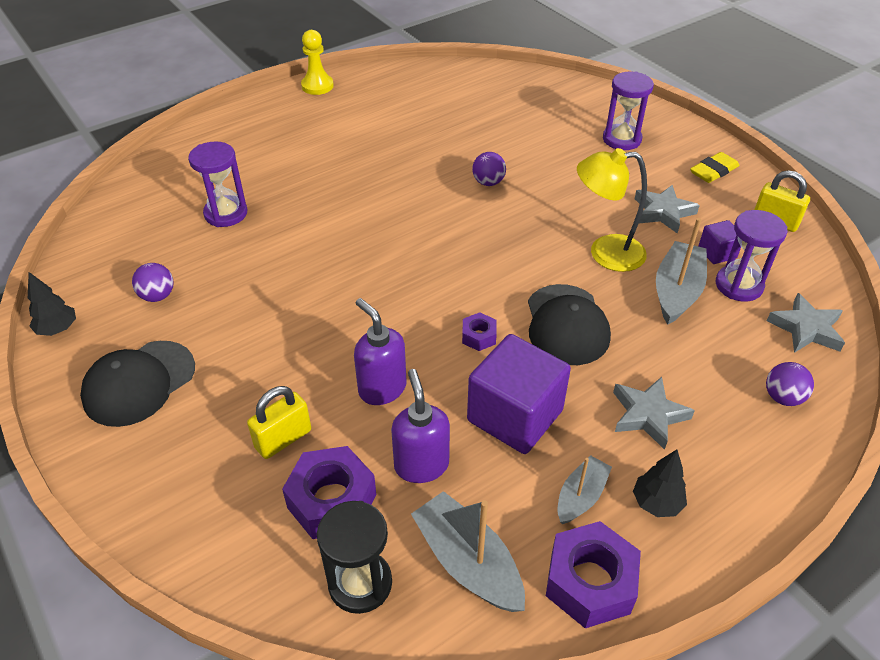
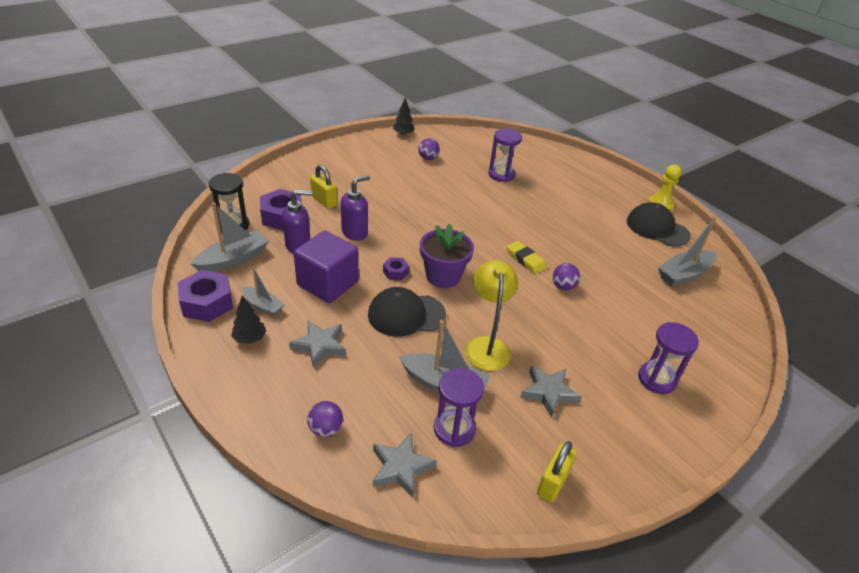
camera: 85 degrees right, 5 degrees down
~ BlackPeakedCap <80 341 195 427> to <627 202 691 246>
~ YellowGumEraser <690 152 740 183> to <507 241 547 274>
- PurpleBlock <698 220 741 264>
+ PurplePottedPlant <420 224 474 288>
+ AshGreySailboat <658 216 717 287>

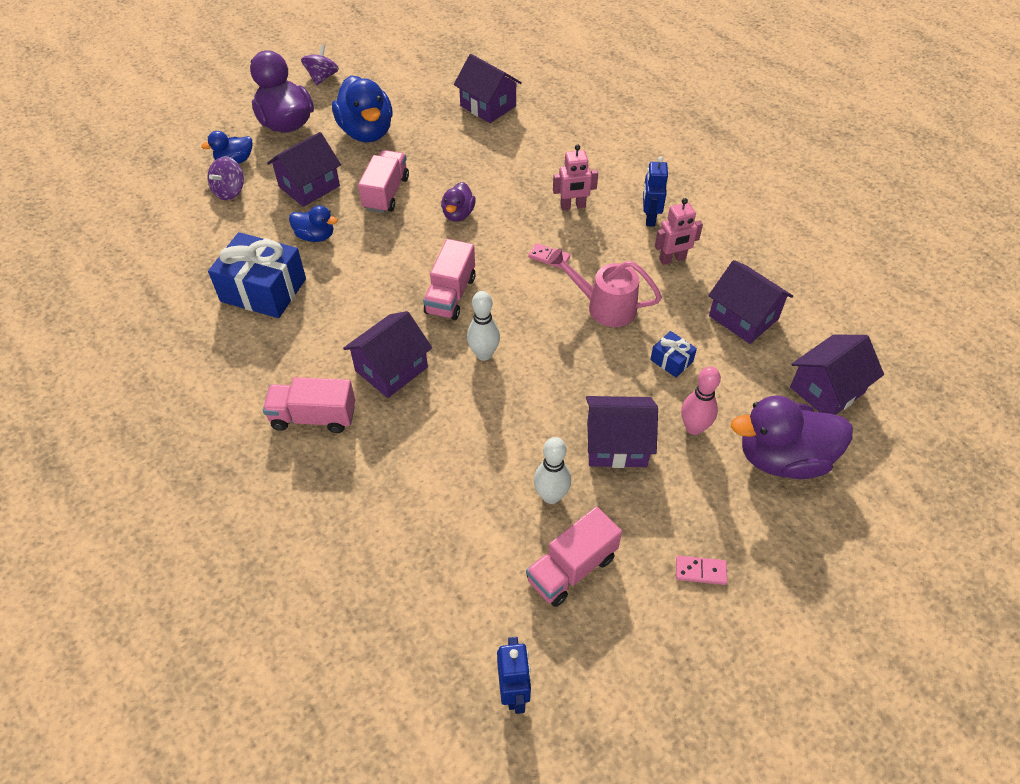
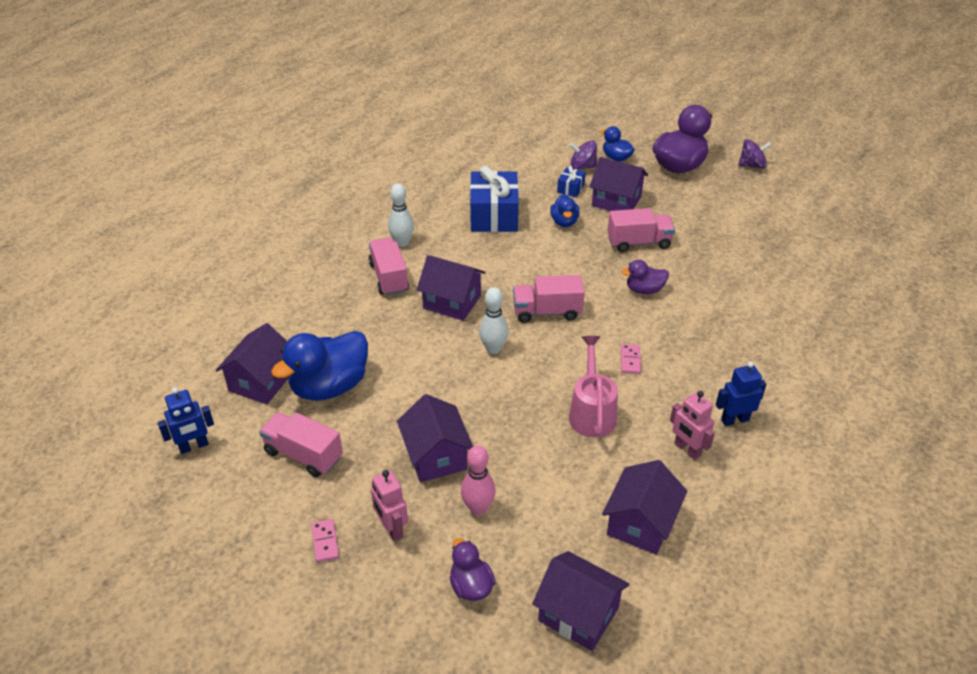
camera: 70 degrees right, 10 degrees down
~ CobaltDuck <332 75 393 142> to <271 331 368 401>
~ PurpleCottage <454 54 522 123> to <216 323 289 404>
~ SnowWhiteTenpin <534 437 571 504> to <388 183 414 247>
~ RosePinkRobotFigure <553 144 598 210> to <371 470 408 541>
~ CobaltWrappedGift <650 331 697 378> to <557 166 586 197>
~ PurpleDuck <731 395 853 479> = <450 538 495 601> x0.53

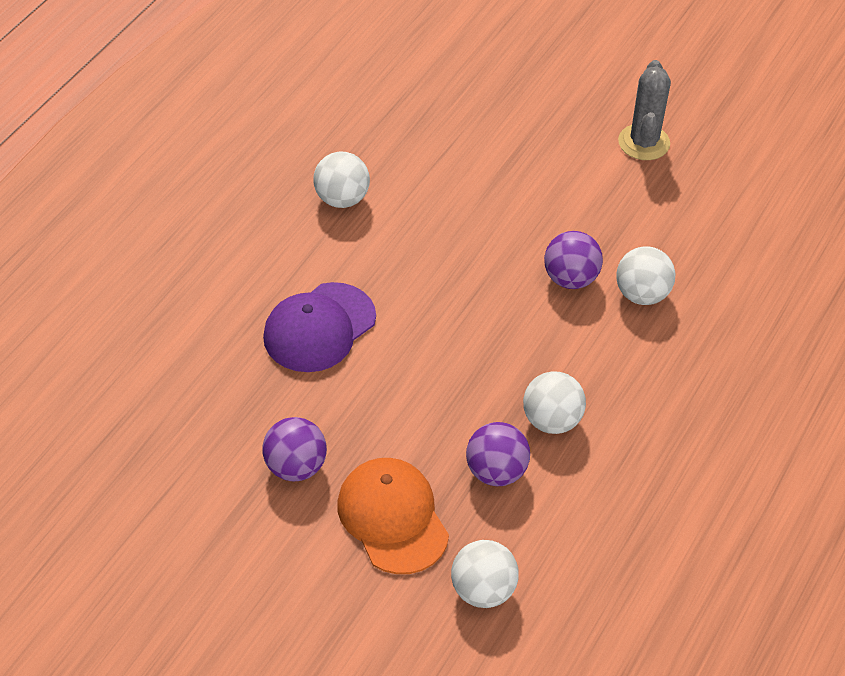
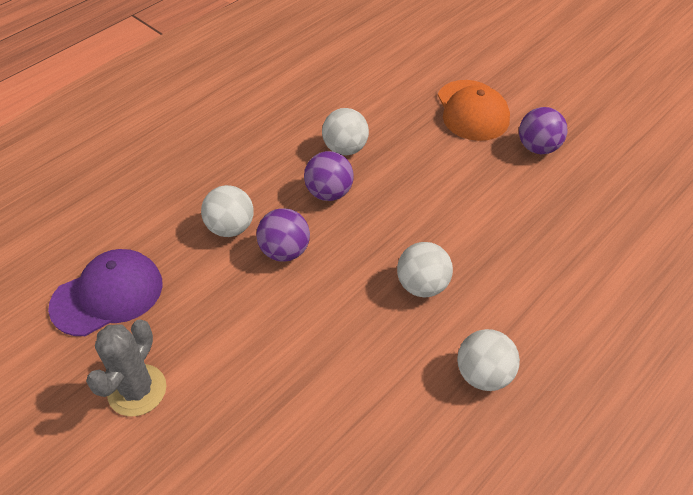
camera: 165 degrees left, 0 degrees up
~ PurplePeakedCap <263 282 376 372> to <48 249 163 336>
~ SnowWhitePlayBall <451 540 519 608> to <397 242 453 297>
~ PurplePlayBall <466 422 530 486> to <304 151 354 201>

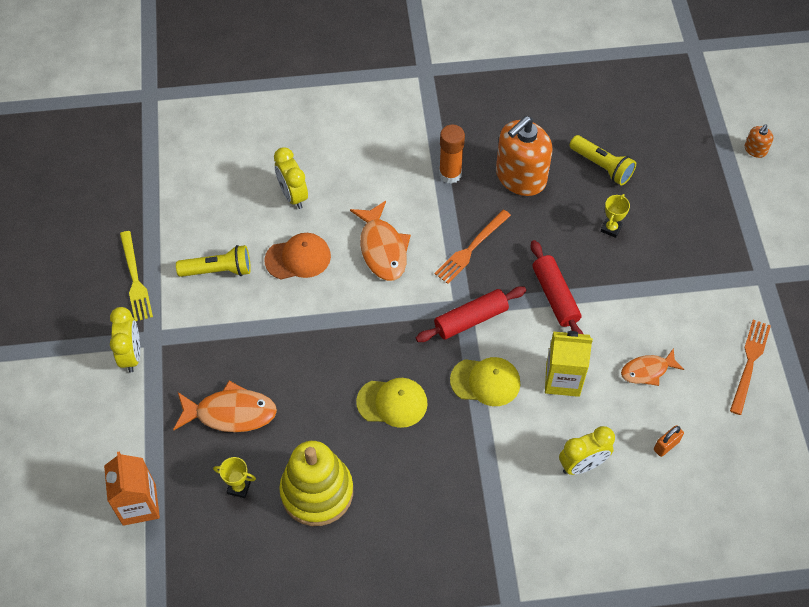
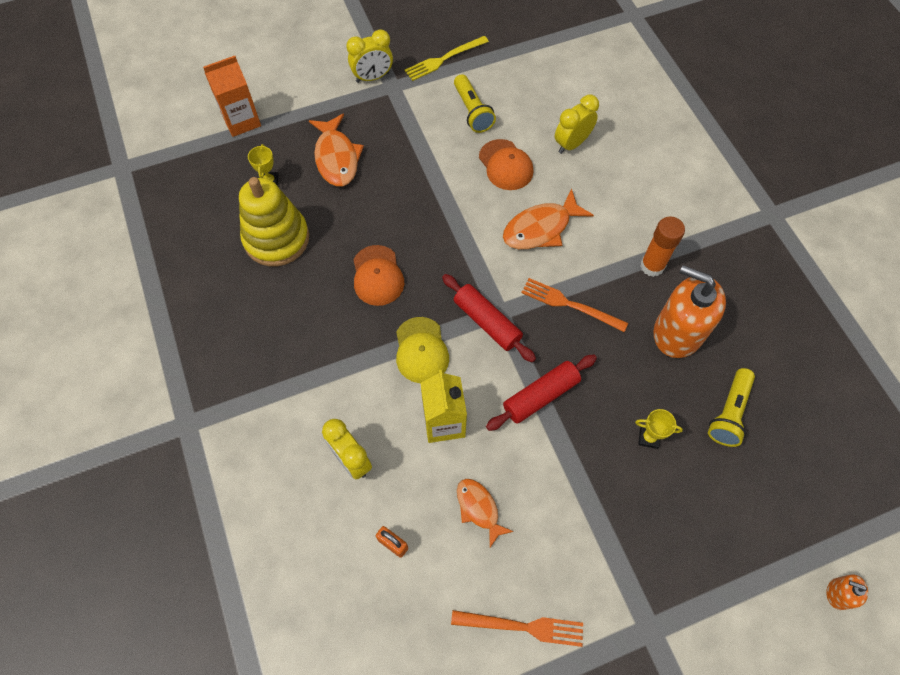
camera: 75 degrees right, 5 degrees up
~ YellowPeakedCap <356 378 428 428> to BrightOrangePeakedCap <353 245 404 306>

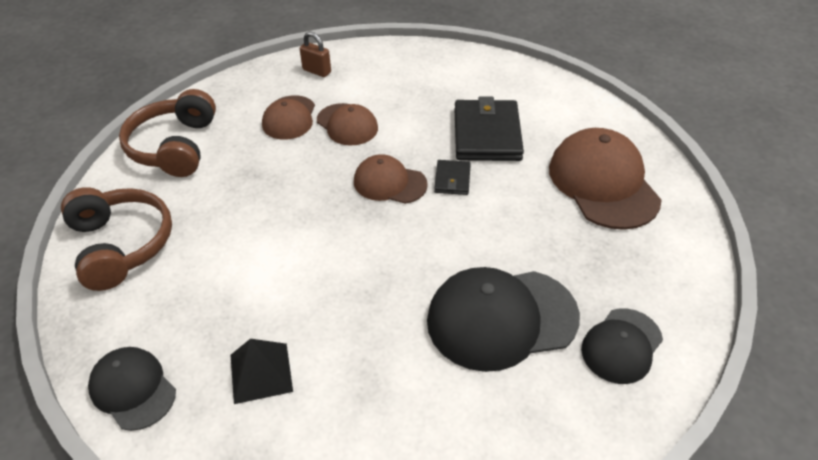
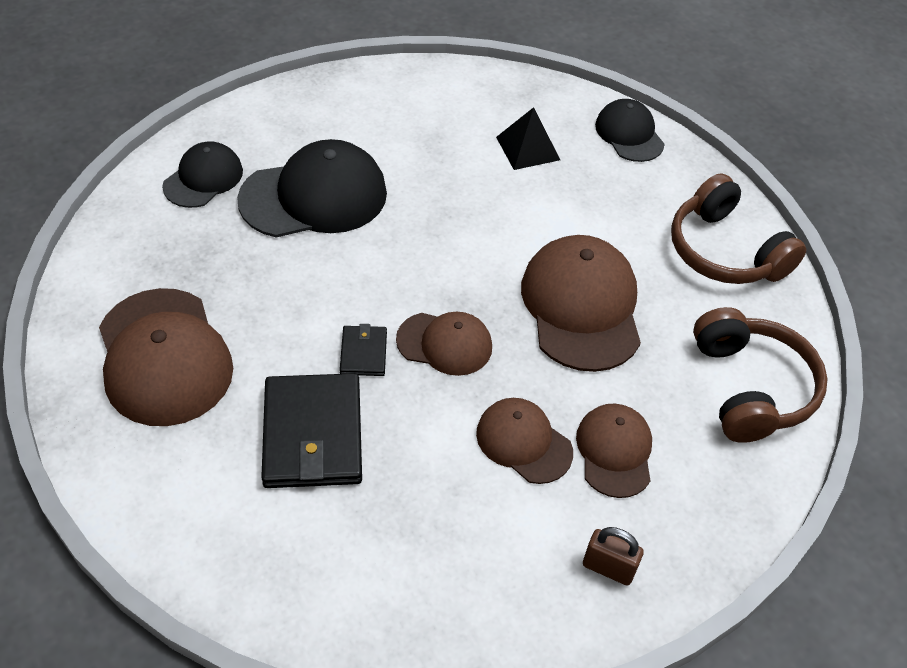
camera: 170 degrees right, 5 degrees up
~ BlackPeakedCap <88 347 176 431> = <595 99 664 162> 150 degrees counterclockwise
+ DarkBrownPeakedCap <521 235 641 372>

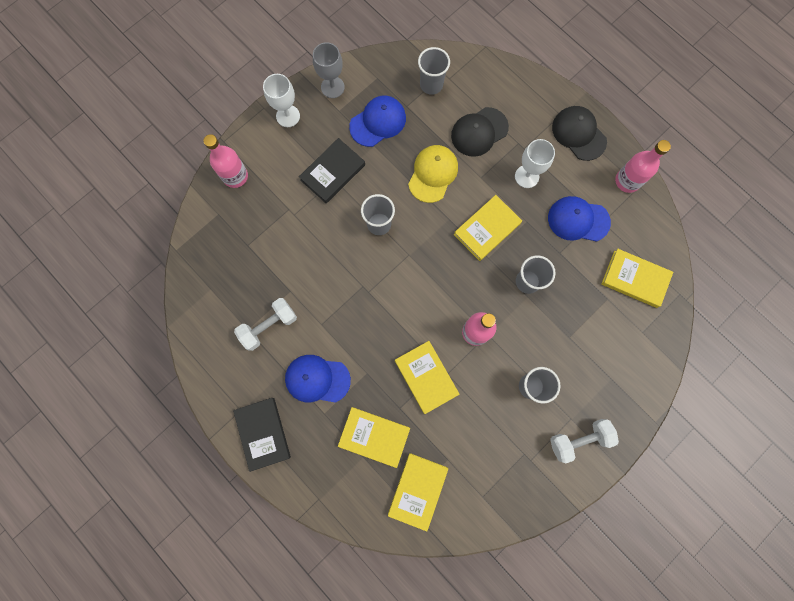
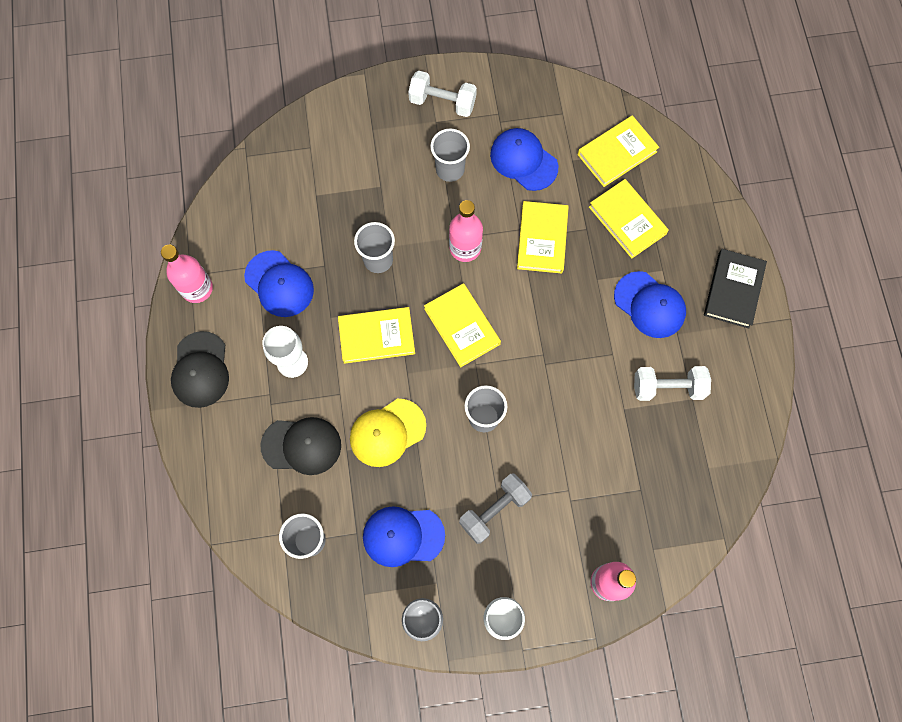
camera: 145 degrees left, 5 degrees down
~ BlackHardcover <299 138 365 203> to AshGreyHandWeight <459 474 532 544>
~ YellowHardcover <602 249 673 308> to <424 283 501 367>
+ CobaltPeakedCap <490 128 558 191>

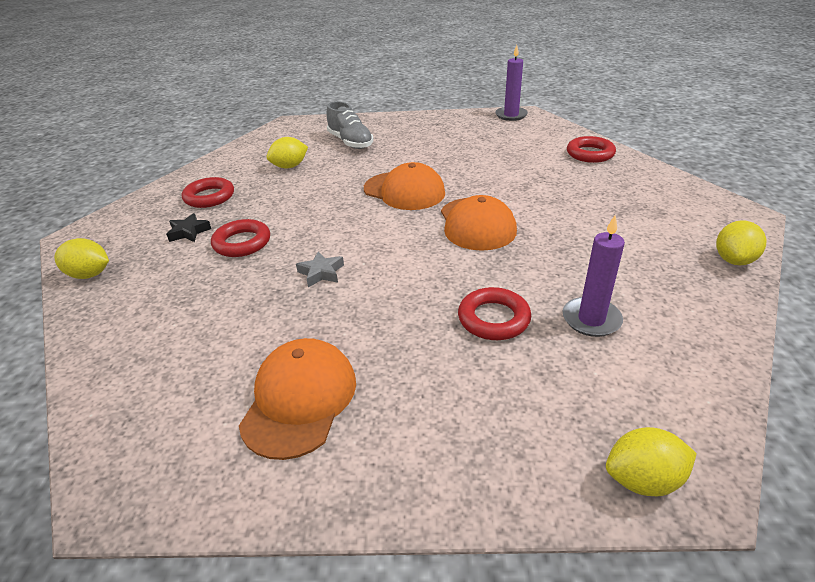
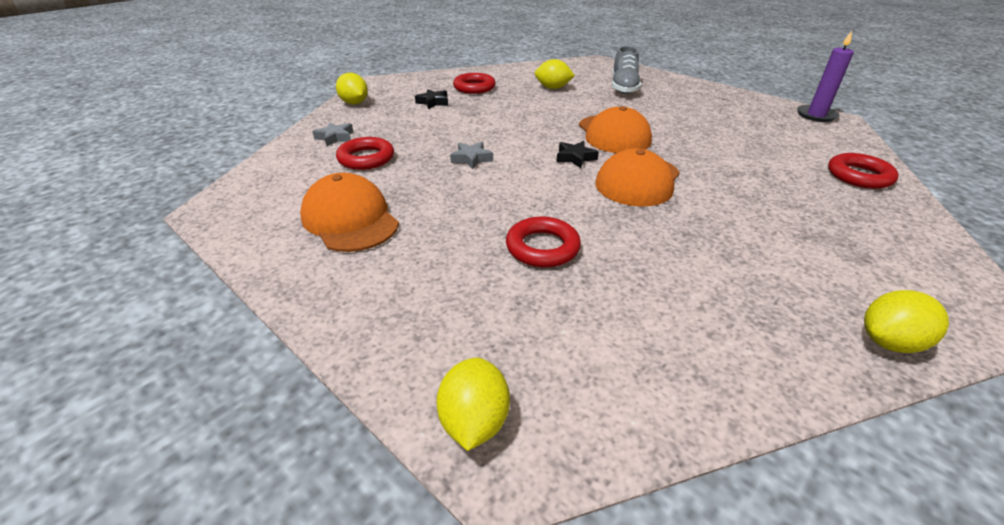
camera: 40 degrees right, 0 degrees up
~ RedHoop <211 219 270 257> to <336 137 394 170>
~ BrightOrangePeakedCap <239 338 356 460> = <300 173 399 252> 90 degrees counterclockwise
- PurpleCandle <563 215 625 337>
~ YellowCitrusFruit <606 427 697 496> = <436 358 510 451> 60 degrees clockwise
+ AshGreyStar <312 122 353 146>
+ BlackStar <556 141 599 168>

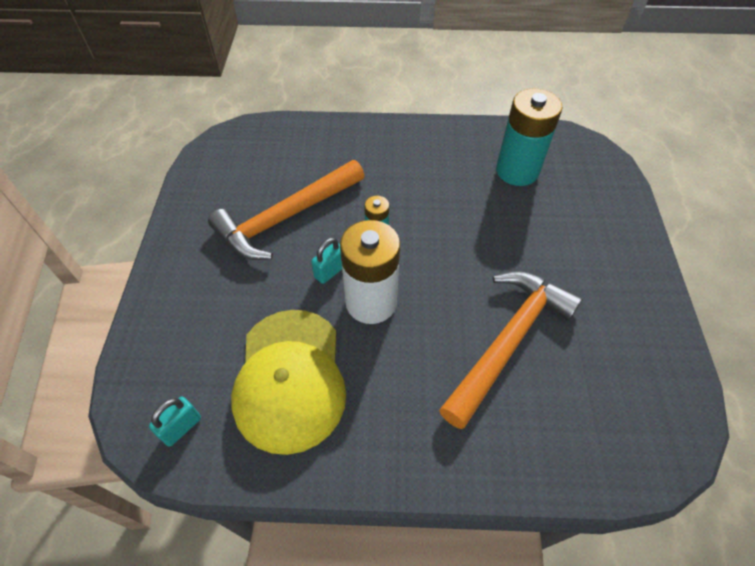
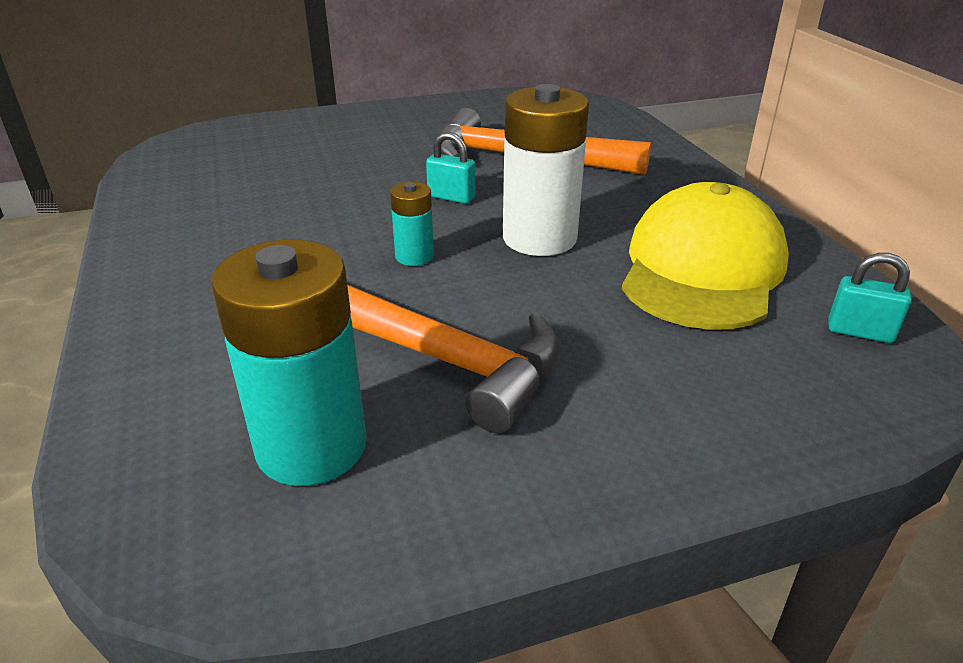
camera: 110 degrees left, 20 degrees down
~ YellowPeakedCap <231 310 346 455> = <622 182 789 330> 45 degrees counterclockwise
~ TealSmallLock <311 237 342 284> to <426 132 475 204>
~ TealAaBattery <496 89 562 186> to <211 240 367 486>

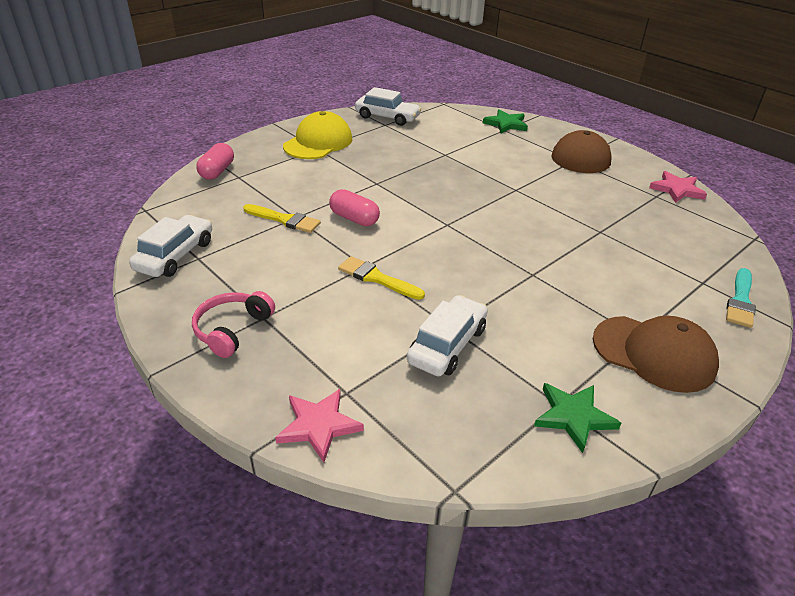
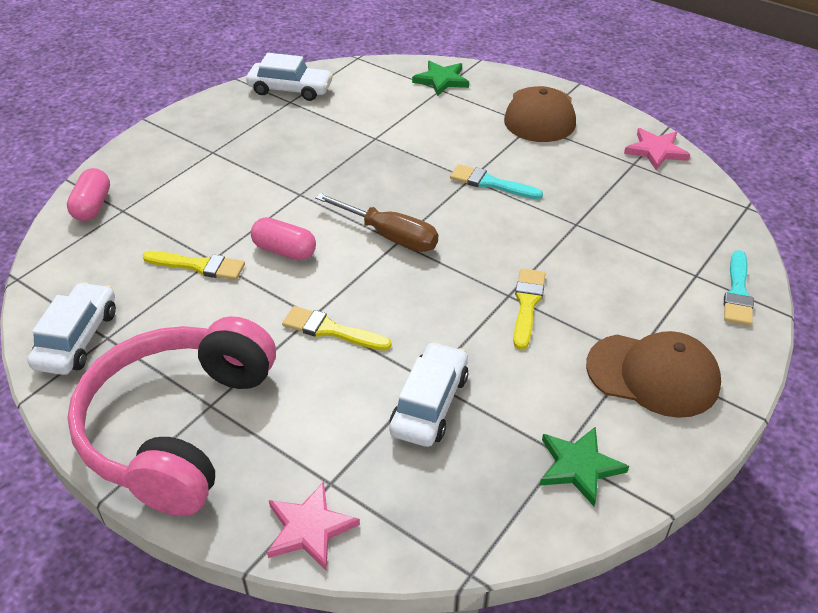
camera: 10 degrees left, 5 degrees up
~ RosePinkOverEarHeadphones <192 291 275 358> = <67 316 276 516> x2.21
- YellowPeakedCap <283 111 352 159>
+ DarkBrownHandScrewdriver <315 193 438 252>
+ TealBrush <450 164 543 199>
+ YellowBrush <513 268 546 350>

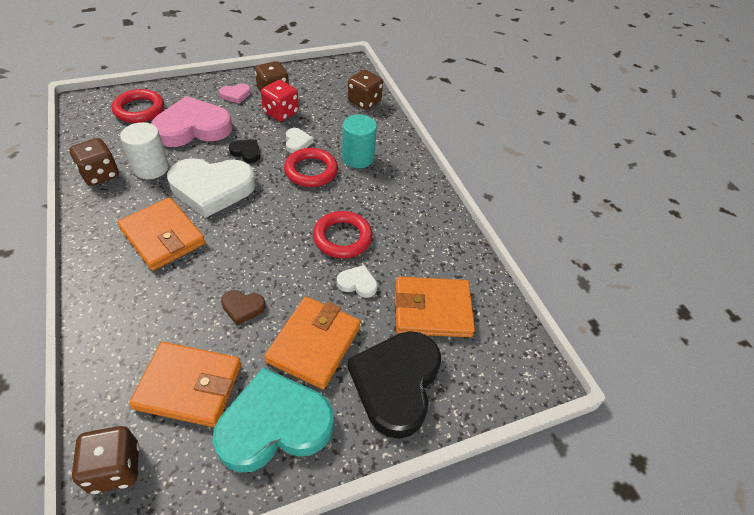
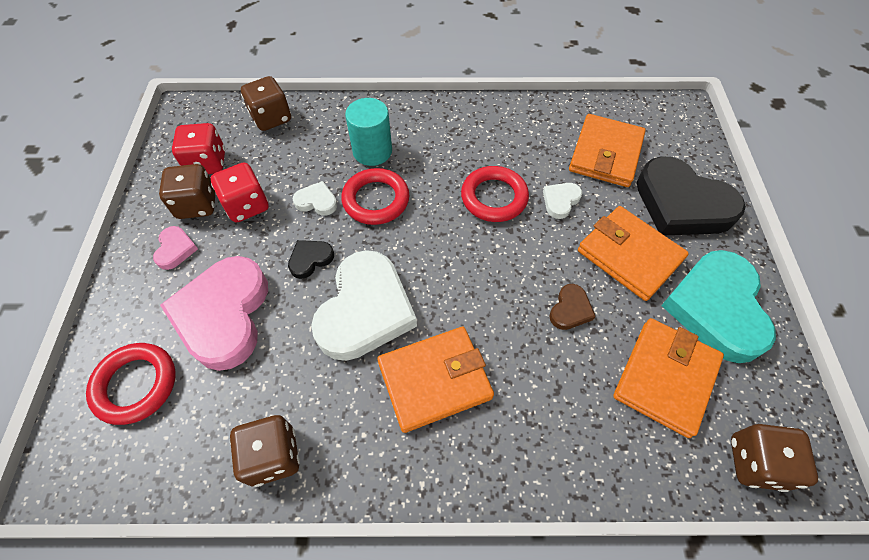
camera: 65 degrees left, 10 degrees up
- SnowWhiteCylinderShape <120 122 169 179>
+ RedDie <172 123 225 174>

